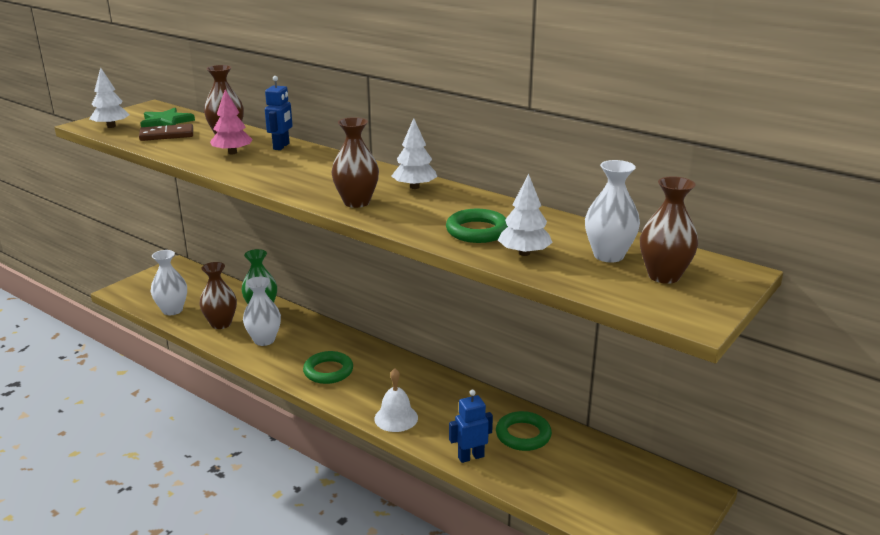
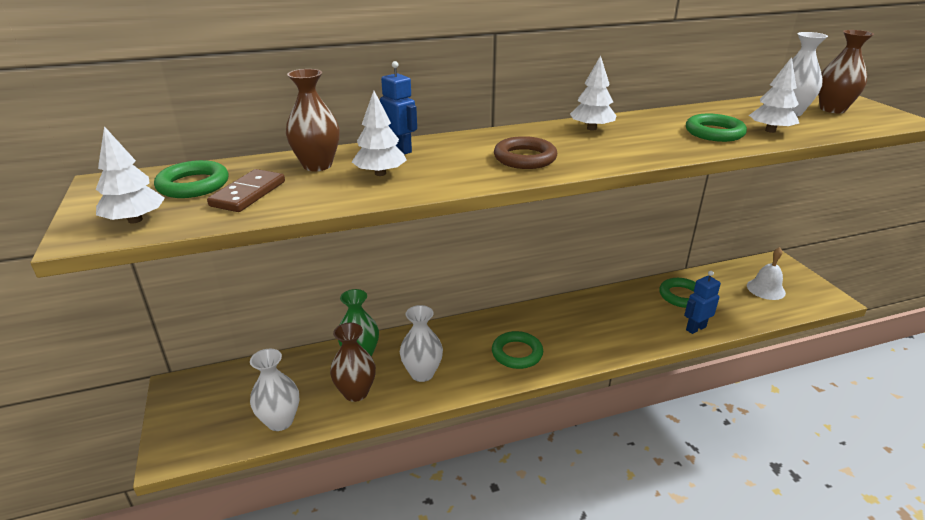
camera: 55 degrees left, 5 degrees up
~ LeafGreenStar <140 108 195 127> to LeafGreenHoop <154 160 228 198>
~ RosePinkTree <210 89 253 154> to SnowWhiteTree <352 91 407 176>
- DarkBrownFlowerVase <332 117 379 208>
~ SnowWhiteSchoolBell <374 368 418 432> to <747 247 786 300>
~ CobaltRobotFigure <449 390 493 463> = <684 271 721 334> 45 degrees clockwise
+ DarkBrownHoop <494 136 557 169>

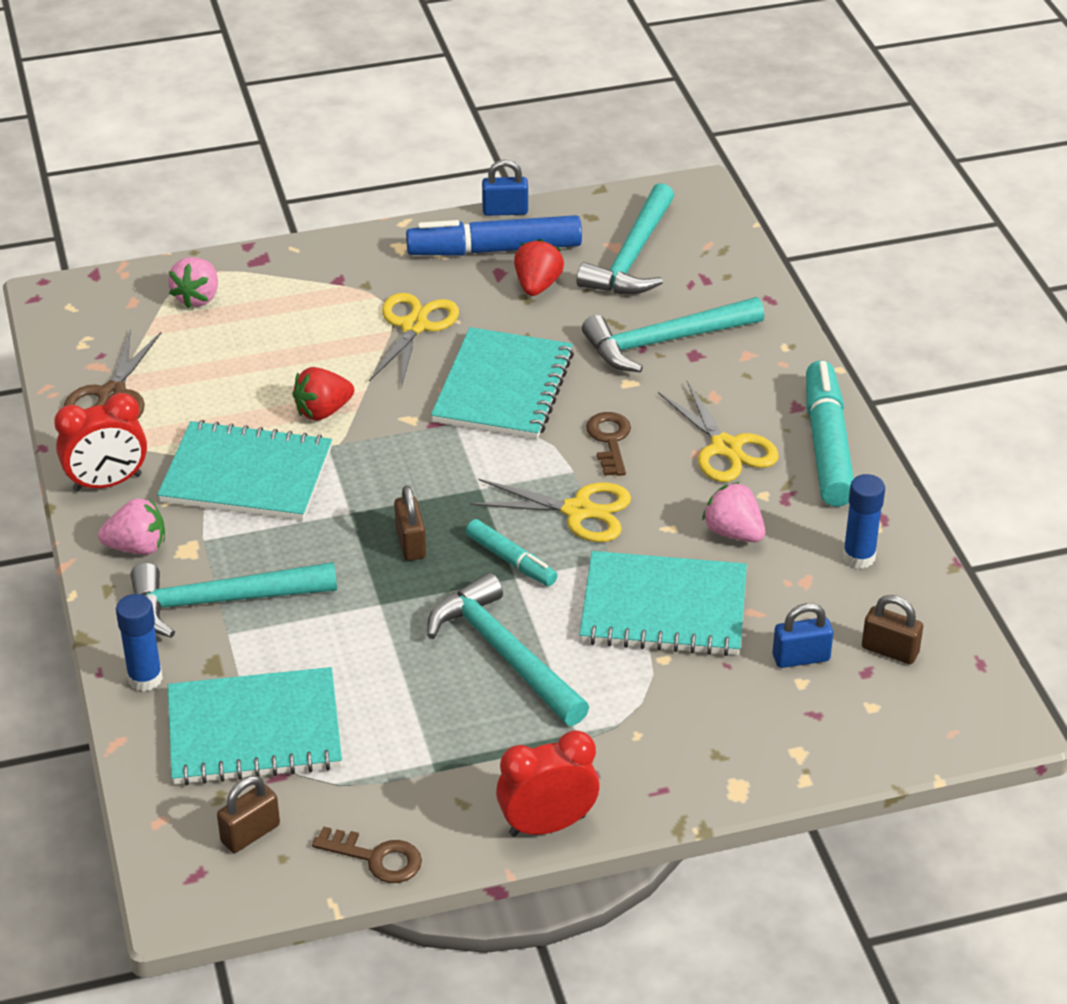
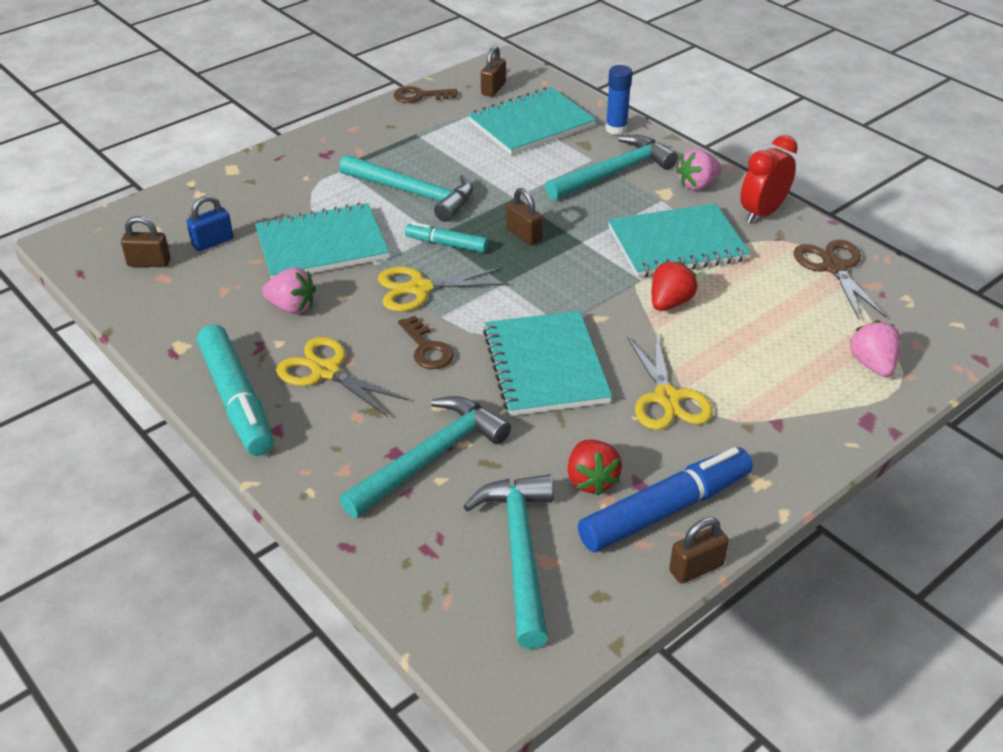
camera: 155 degrees right, 0 degrees up
~ CobaltSmallLock <482 160 528 216> to DarkBrownSmallLock <669 517 729 584>
- RedClock <496 730 600 837>
- CobaltGlueStick <843 474 885 569>

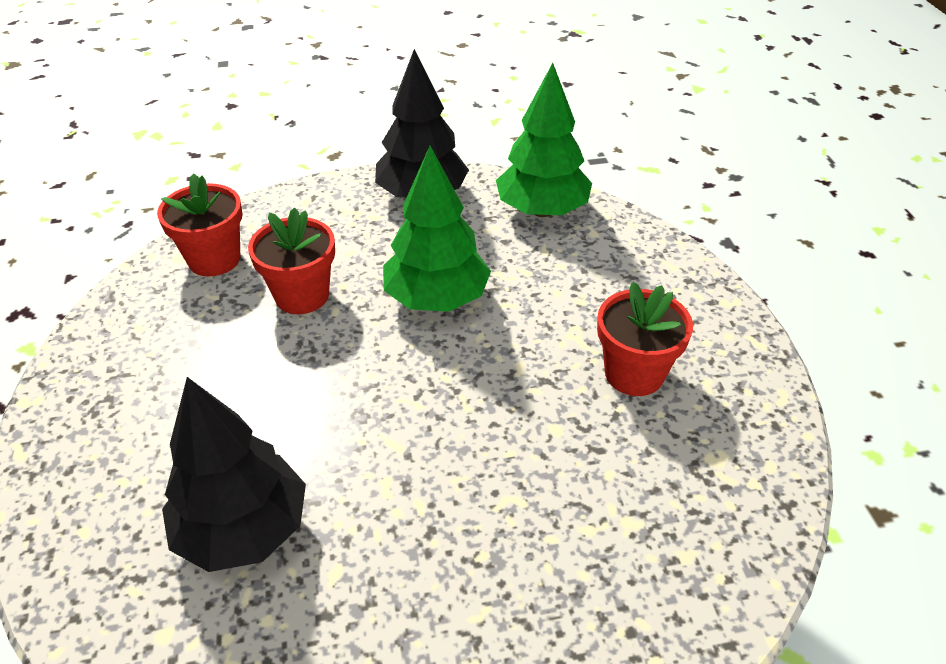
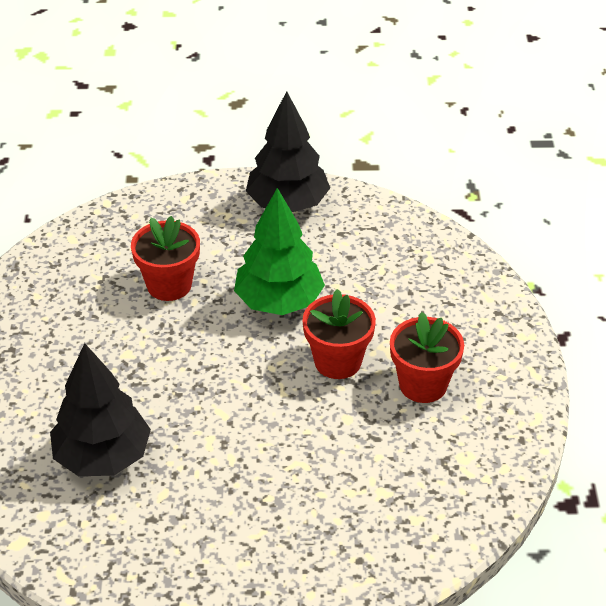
camera: 10 degrees right, 0 degrees up
~ RedPottedPlant <157 173 243 277> to <302 289 376 379>
- LeafGreenTree <496 63 592 217>

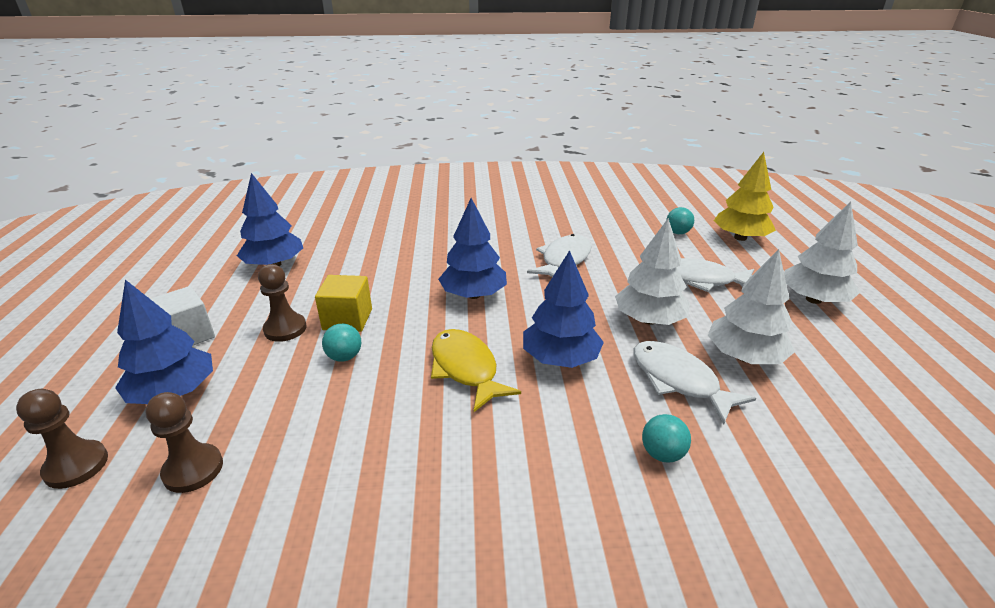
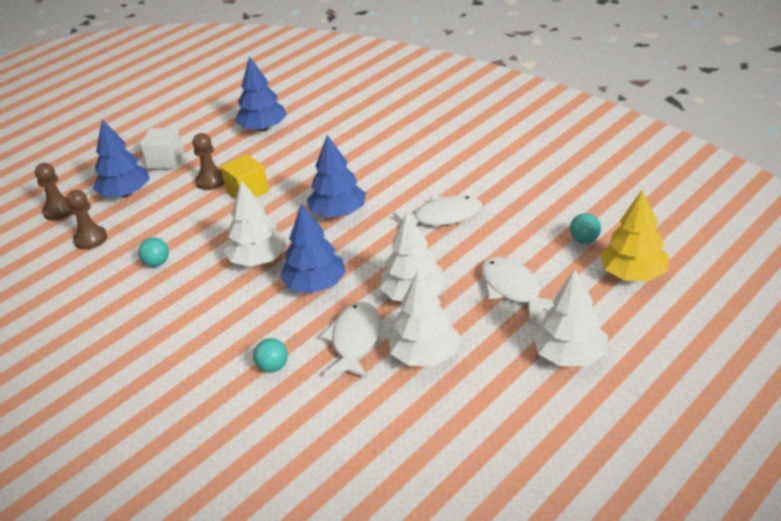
camera: 50 degrees right, 5 degrees up
~ TealPlayBall <322 324 361 362> to <138 237 169 267>
~ YellowFish <431 329 521 412> to SnowWhiteTree <224 180 286 267>

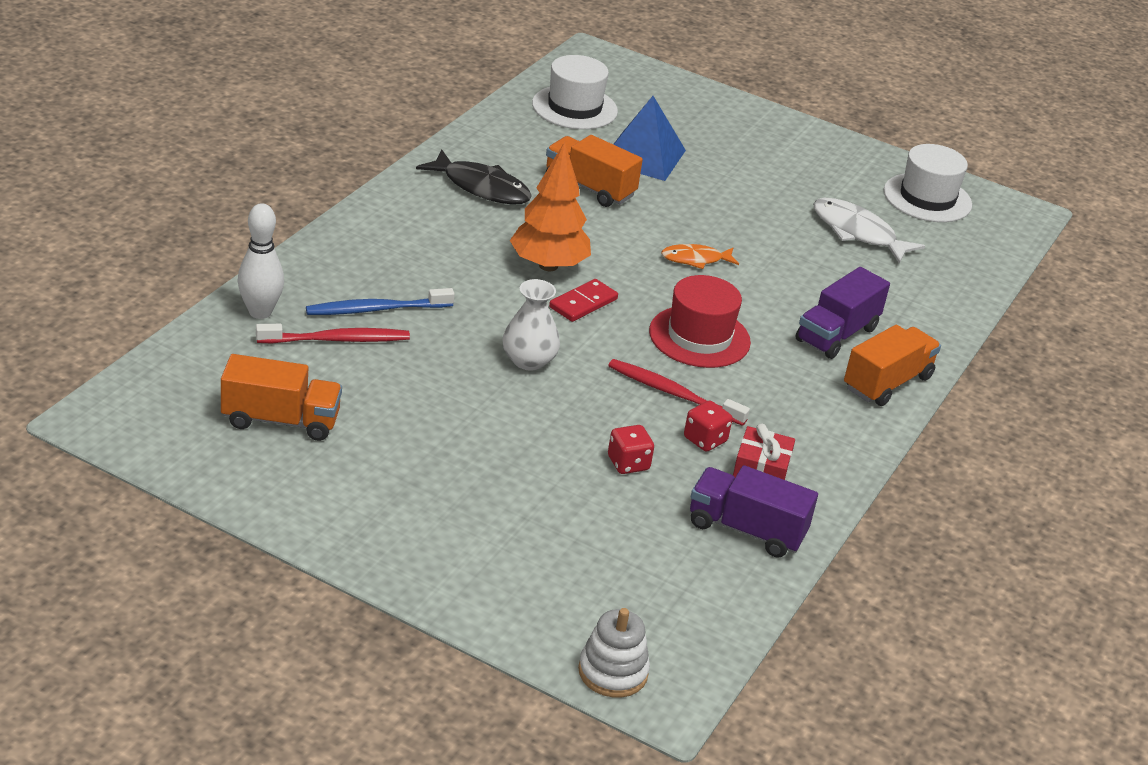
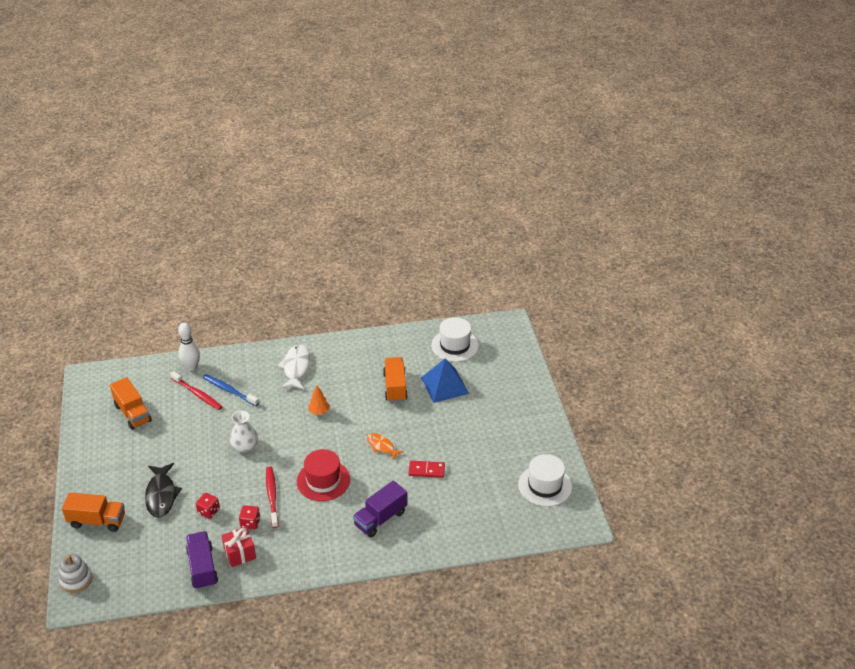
camera: 55 degrees right, 5 degrees up
~ BlackFish <416 150 532 205> to <145 463 182 518>
~ BrightOrangeTree <510 142 591 271> = <308 386 330 415> x0.52
~ RedDominoTile <549 279 618 322> to <409 461 445 478>
~ PurpleTruck <795 267 890 359> = <353 481 407 537> 45 degrees counterclockwise
~ SnowWhiteFish <813 198 925 264> to <277 344 310 389>
~ BrightOrangeTruck <844 325 941 406> to <62 493 125 532>

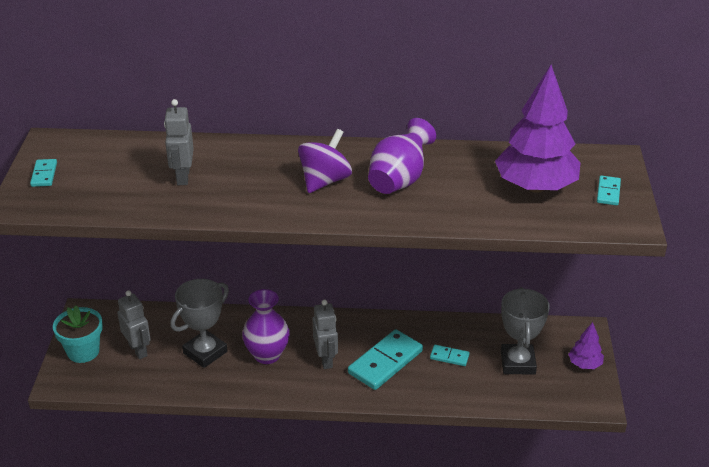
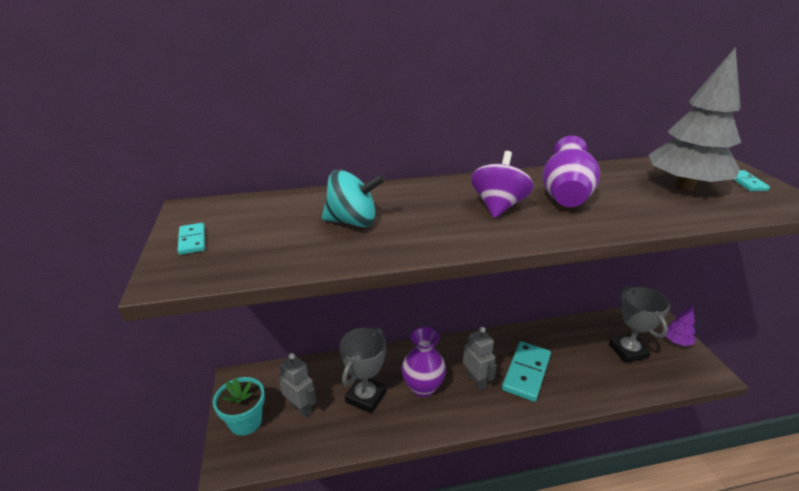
camera: 15 degrees left, 5 degrees down
~ AshGreyRobotFigure <164 99 194 185> to TealSpinningTop <322 170 385 227>
- TealDominoTile <430 345 470 366>
~ PurpleTree <495 65 580 193> to AshGreyTree <649 47 741 190>

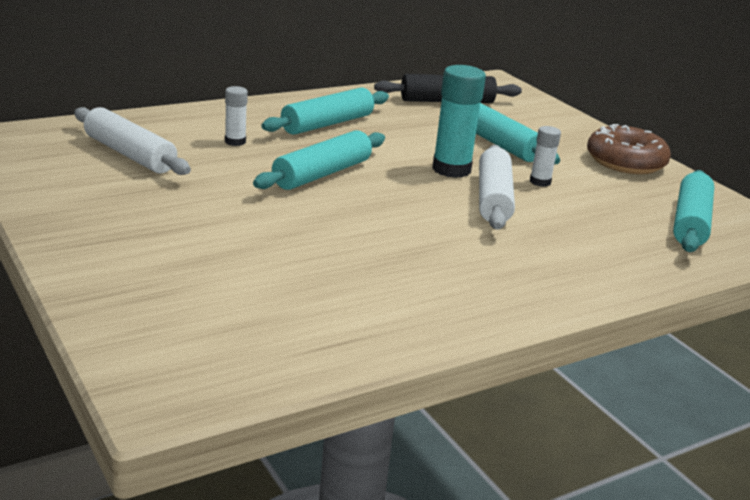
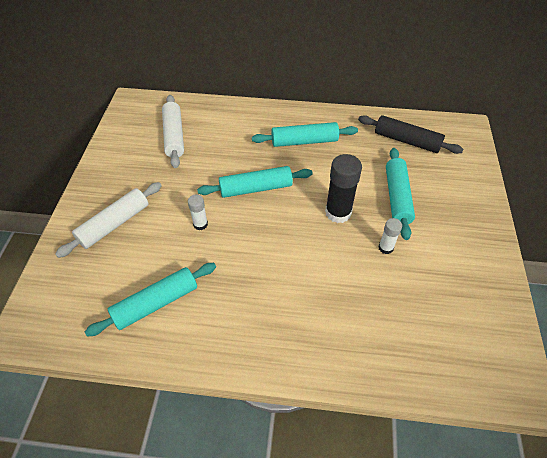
camera: 40 degrees right, 25 degrees up
~ SnowWhiteGlueStick <225 86 248 146> to <188 194 208 230>
~ TealGlueStick <432 65 486 178> to BlackGlueStick <325 154 362 223>
~ SnowWhitePastryRoller <479 145 515 230> to <55 182 162 258>
- DarkBrownDoughnut <587 124 671 174>
~ TealPastryRoller <673 170 714 252> to <85 263 216 337>

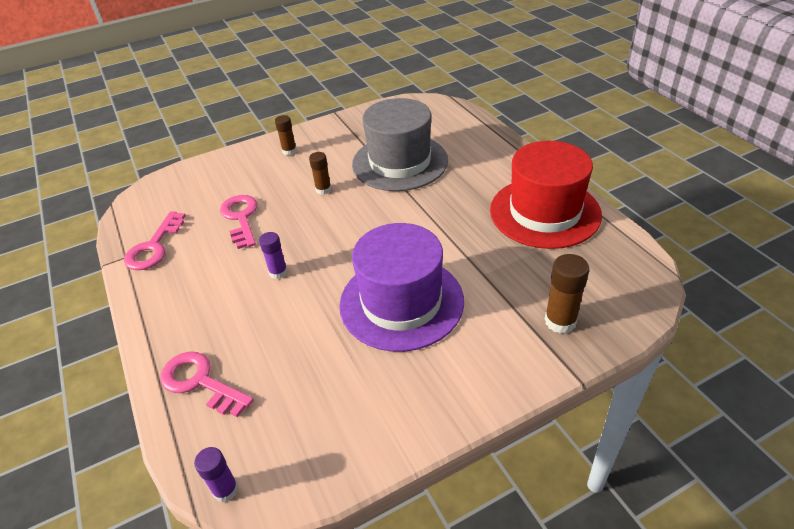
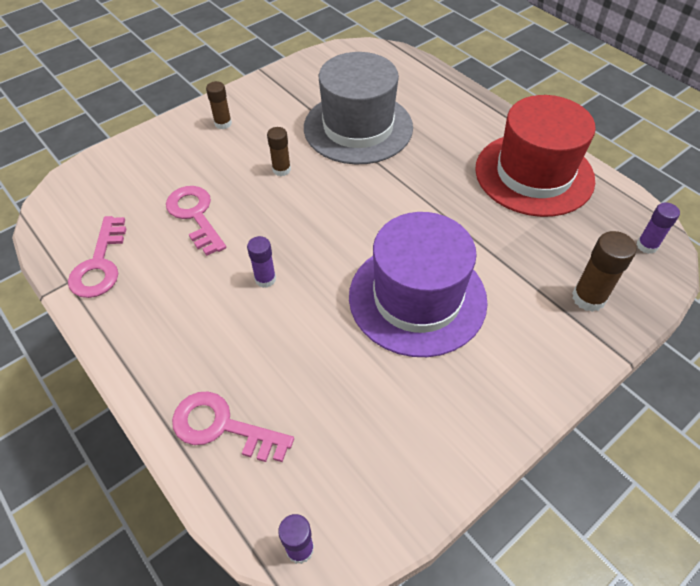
camera: 15 degrees left, 10 degrees up
+ PurpleGlueStick <636 202 680 254>

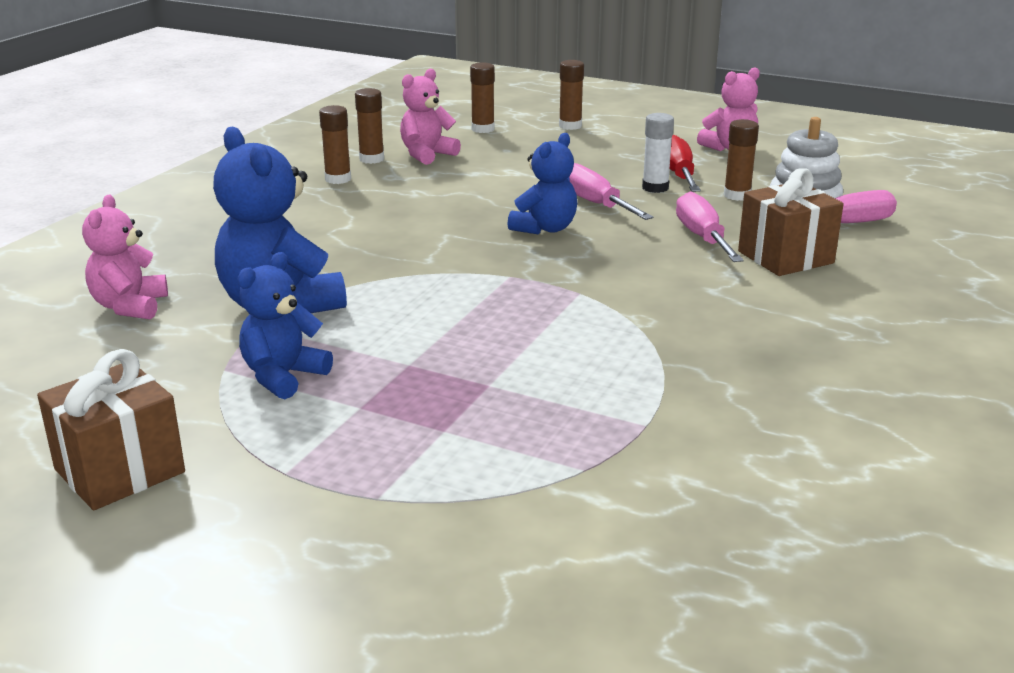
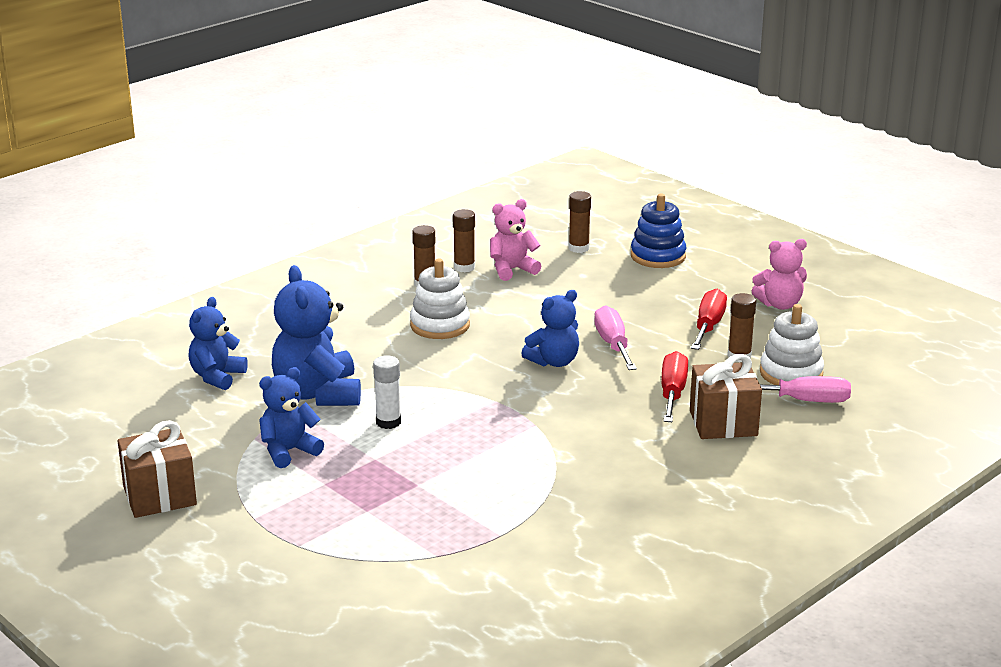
camera: 20 degrees right, 0 degrees up
~ RosePinkTeddyBear <82 195 168 320> to CobaltTeddyBear <188 297 248 390>
~ DarkBrownGlueStick <559 60 584 130> to CobaltStackingToy <631 194 686 268>
~ SnowWhiteGlueStick <642 113 674 193> to <373 355 401 429>
~ RosePinkHandScrewdriver <676 191 744 262> to RedHandScrewdriver <661 351 688 422>
+ SnowWhiteStackingToy <410 259 470 339>

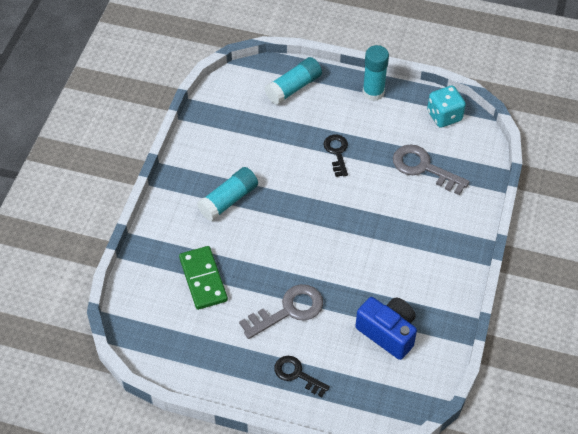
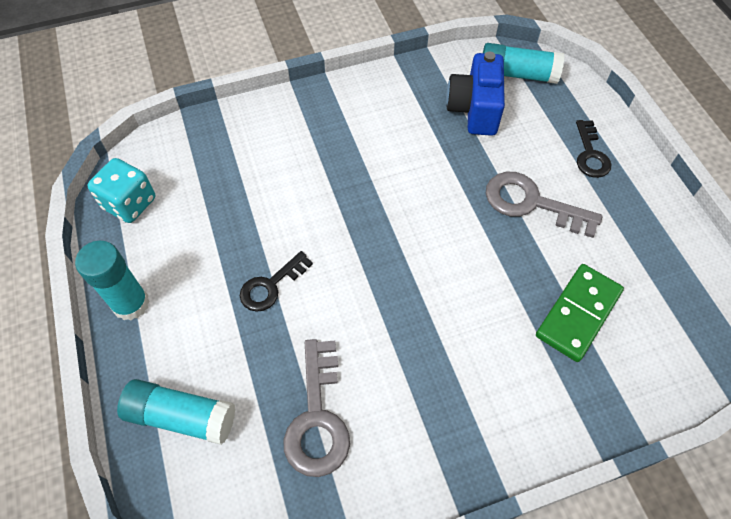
camera: 125 degrees left, 5 degrees up
~ TealGlueStick <197 167 258 221> to <483 43 564 84>
~ AshGreyDoorKey <393 144 470 195> to <283 339 350 477>

